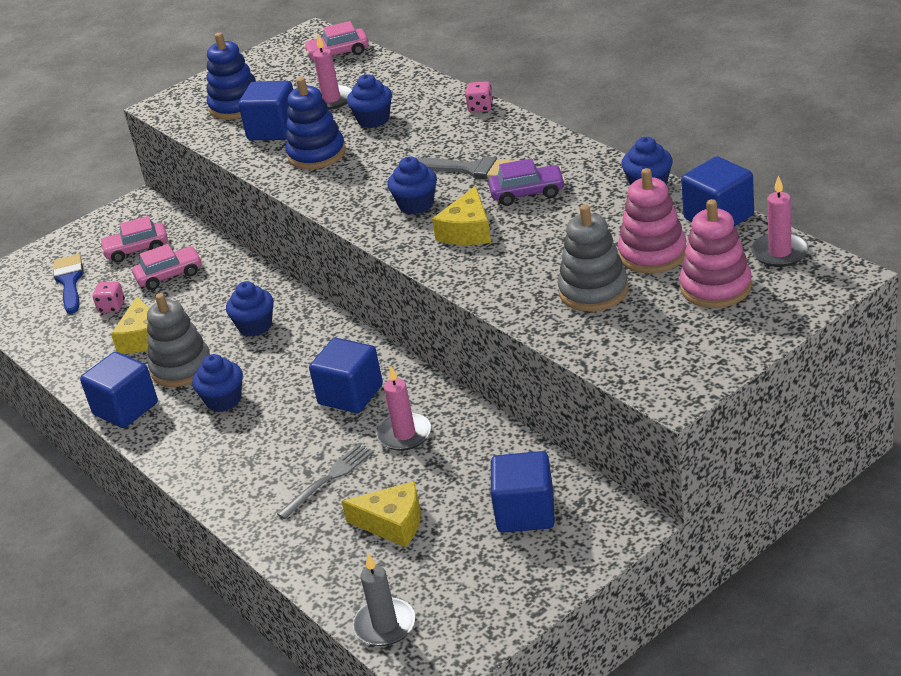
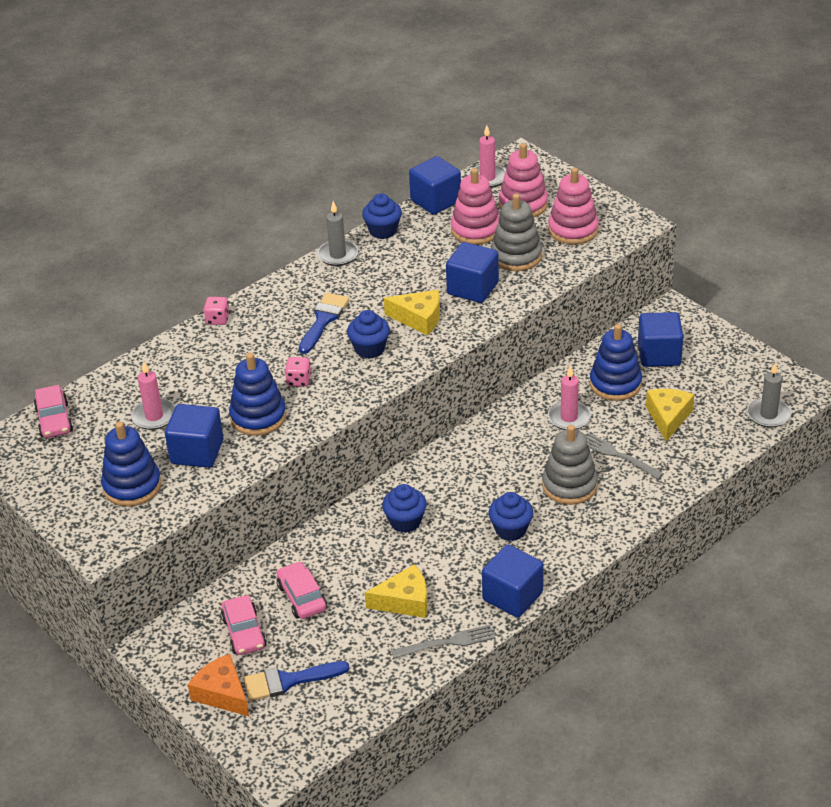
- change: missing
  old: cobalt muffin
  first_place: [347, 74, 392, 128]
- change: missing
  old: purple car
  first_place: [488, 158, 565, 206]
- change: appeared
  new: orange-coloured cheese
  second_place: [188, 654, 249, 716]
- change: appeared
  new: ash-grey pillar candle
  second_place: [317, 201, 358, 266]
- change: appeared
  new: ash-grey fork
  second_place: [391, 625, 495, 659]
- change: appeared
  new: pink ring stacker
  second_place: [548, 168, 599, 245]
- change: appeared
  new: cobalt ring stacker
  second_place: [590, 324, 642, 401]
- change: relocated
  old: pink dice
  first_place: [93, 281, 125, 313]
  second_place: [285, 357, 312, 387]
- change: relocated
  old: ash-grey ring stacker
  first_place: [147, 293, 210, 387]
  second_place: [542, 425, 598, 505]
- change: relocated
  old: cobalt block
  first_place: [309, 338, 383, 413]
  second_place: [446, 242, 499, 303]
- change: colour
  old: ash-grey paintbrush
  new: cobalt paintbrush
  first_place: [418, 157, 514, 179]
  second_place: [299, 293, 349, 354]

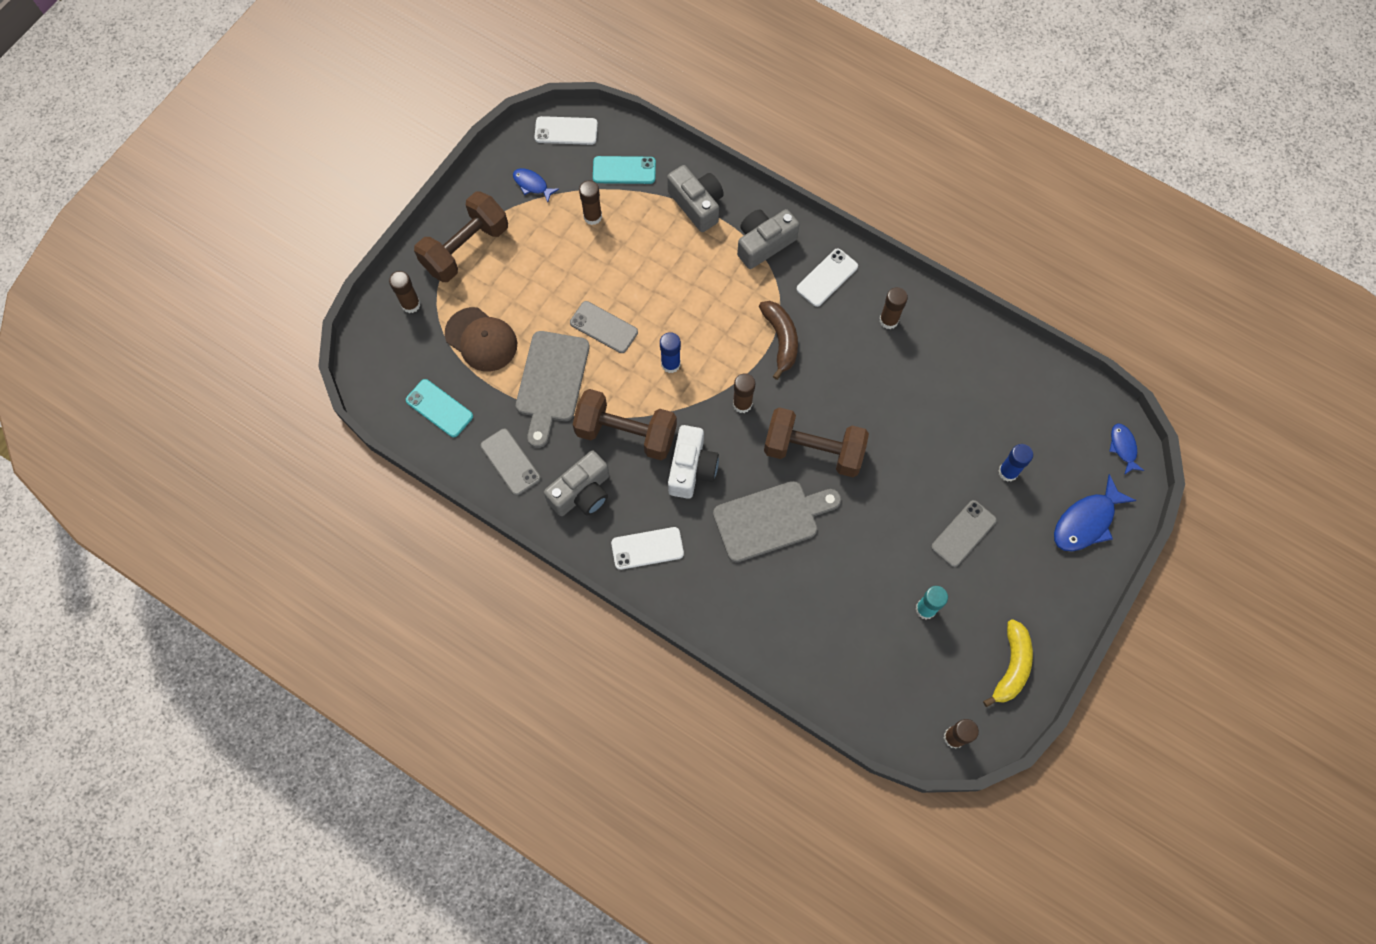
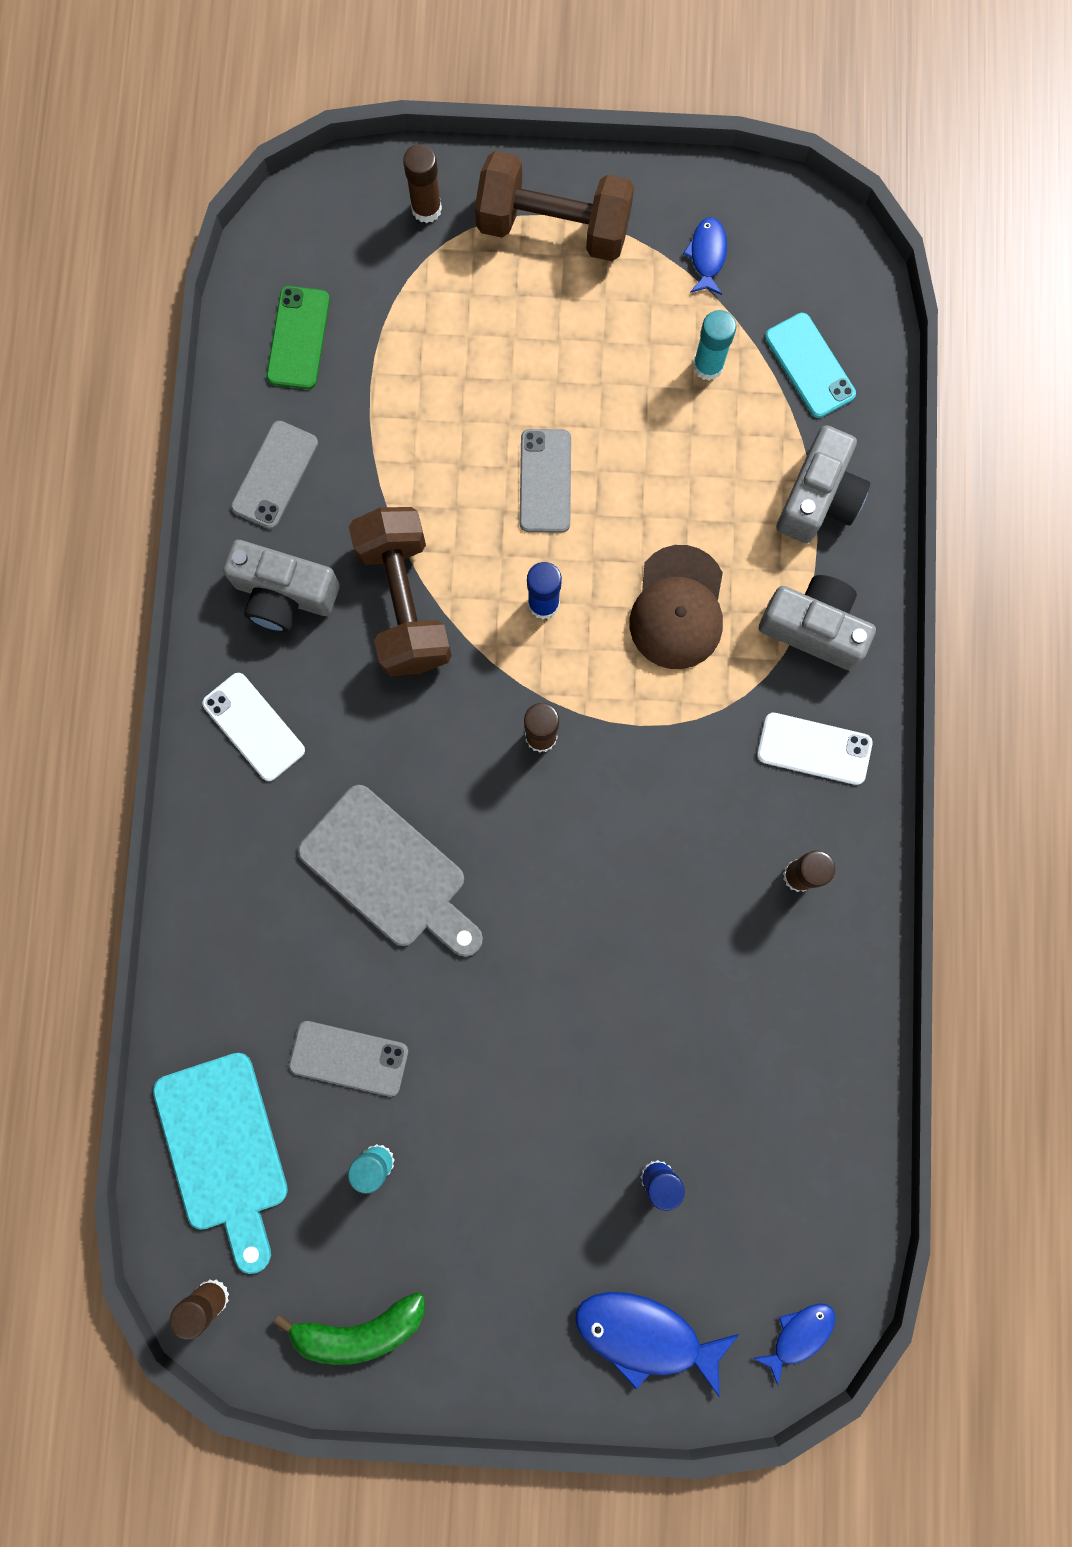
- change: missing
  old: ash-grey bread board
  first_place: [516, 331, 589, 448]
- change: missing
  old: snow-white phone
  first_place: [535, 116, 598, 145]
- change: missing
  old: snow-white camera
  first_place: [668, 425, 719, 499]
- change: missing
  old: russet toy banana
  first_place: [759, 301, 798, 380]
- change: missing
  old: russet dumbbell
  first_place: [764, 407, 869, 477]
- change: appeared
  new: turquoise bread board
  second_place: [153, 1053, 288, 1274]
- change: relocated
  old: russet cap
  first_place: [445, 307, 517, 371]
  second_place: [630, 545, 723, 669]
- change: relocated
  old: ash-grey phone
  first_place: [931, 500, 997, 567]
  second_place: [289, 1021, 408, 1097]
- change: colour
  old: turquoise phone
  new: emerald phone
  first_place: [406, 379, 473, 437]
  second_place: [266, 286, 330, 389]
- change: colour
  old: russet stick of glue
  new: turquoise stick of glue
  first_place: [579, 180, 602, 225]
  second_place: [693, 310, 736, 381]
- change: colour
  old: golden toy banana
  new: emerald toy banana
  first_place: [983, 619, 1033, 707]
  second_place: [274, 1292, 425, 1365]

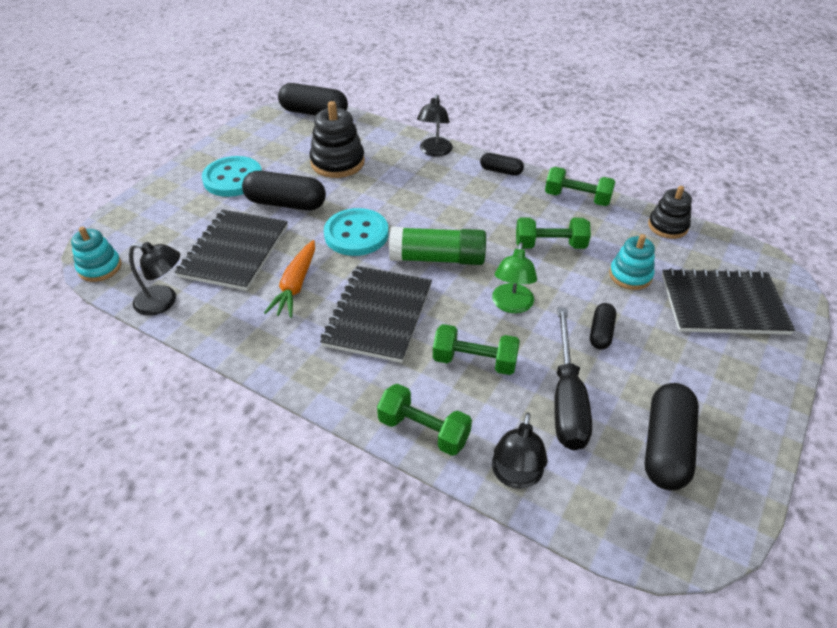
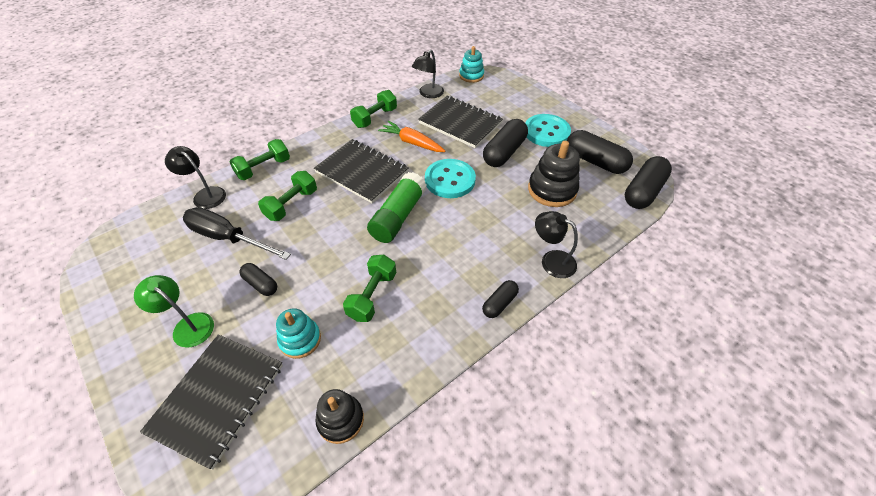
- change: relocated
  old: emerald lamp
  first_place: [492, 243, 537, 313]
  second_place: [134, 275, 214, 348]
- change: relocated
  old: emerald dumbbell
  first_place: [545, 167, 616, 206]
  second_place: [350, 90, 397, 128]
- change: relocated
  old: black pill
  first_place: [645, 383, 699, 491]
  second_place: [567, 130, 633, 174]

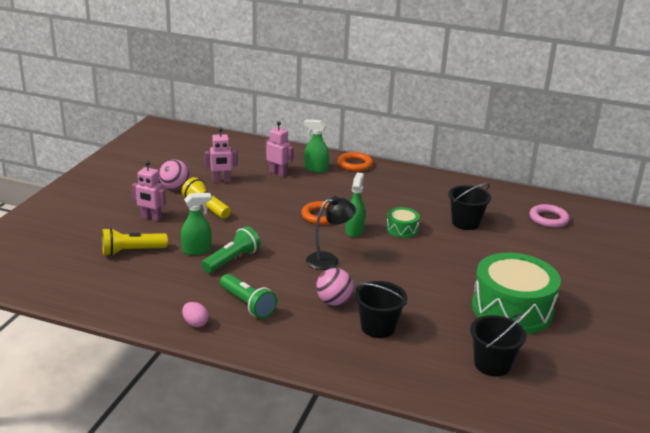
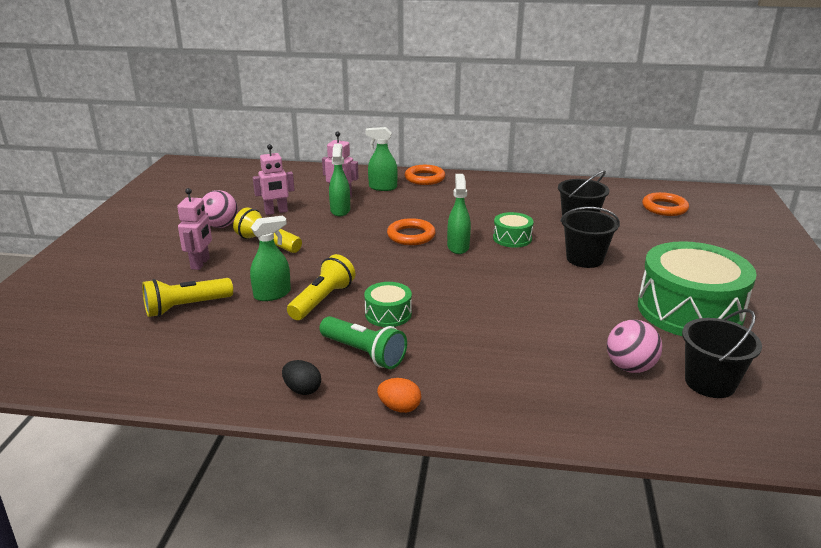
- change: missing
  old: black lamp
  first_place: [306, 196, 356, 270]
- change: appeared
  new: emerald spray cleaner
  second_place: [329, 144, 350, 216]
- change: appeared
  new: emerald snare drum
  second_place: [364, 282, 412, 327]
- change: appeared
  new: orange-coloured egg shape
  second_place: [377, 378, 421, 413]
- change: relocated
  old: pink ball
  first_place: [316, 268, 354, 306]
  second_place: [607, 320, 662, 373]
- change: relocated
  old: black sand bucket
  first_place: [355, 281, 407, 338]
  second_place: [560, 207, 620, 268]
- change: colour
  old: pink egg shape
  new: black egg shape
  first_place: [182, 302, 209, 327]
  second_place: [282, 360, 321, 395]
- change: colour
  old: emerald flashlight
  new: golden flashlight
  first_place: [201, 226, 261, 273]
  second_place: [287, 254, 355, 320]
- change: colour
  old: pink hoop
  new: orange-coloured hoop
  first_place: [530, 204, 569, 228]
  second_place: [642, 192, 689, 216]
- change: spun
  old: pink robot figure
  first_place: [132, 161, 166, 221]
  second_place: [177, 188, 212, 270]
  degrees: -90

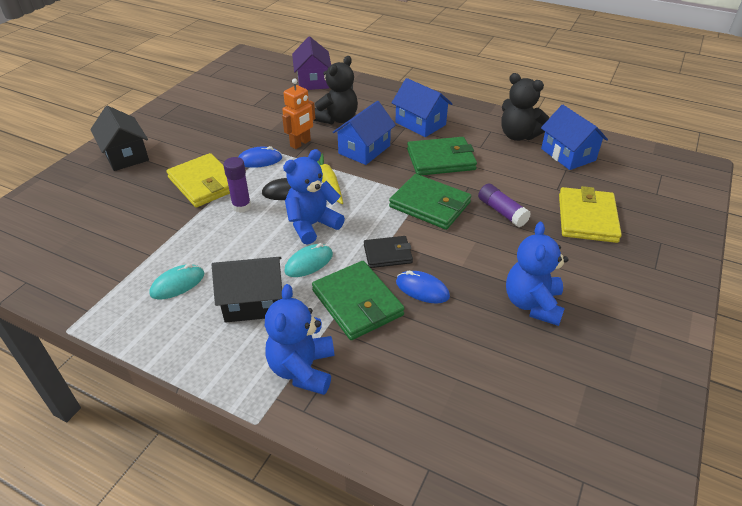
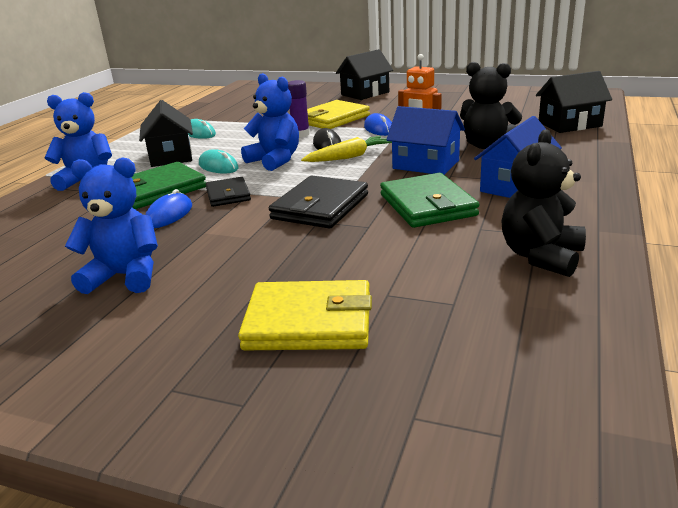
- change: missing
  old: purple stick of glue
  first_place: [478, 183, 531, 227]
- change: missing
  old: cobalt house
  first_place: [541, 105, 608, 170]
- change: colour
  old: purple house
  new: black house
  first_place: [292, 37, 331, 90]
  second_place: [536, 71, 612, 133]
- change: colour
  old: emerald card wallet
  new: black card wallet
  first_place: [389, 174, 471, 230]
  second_place: [269, 176, 368, 228]

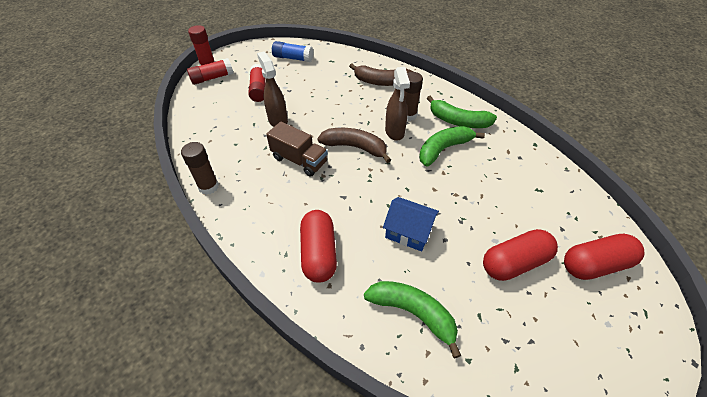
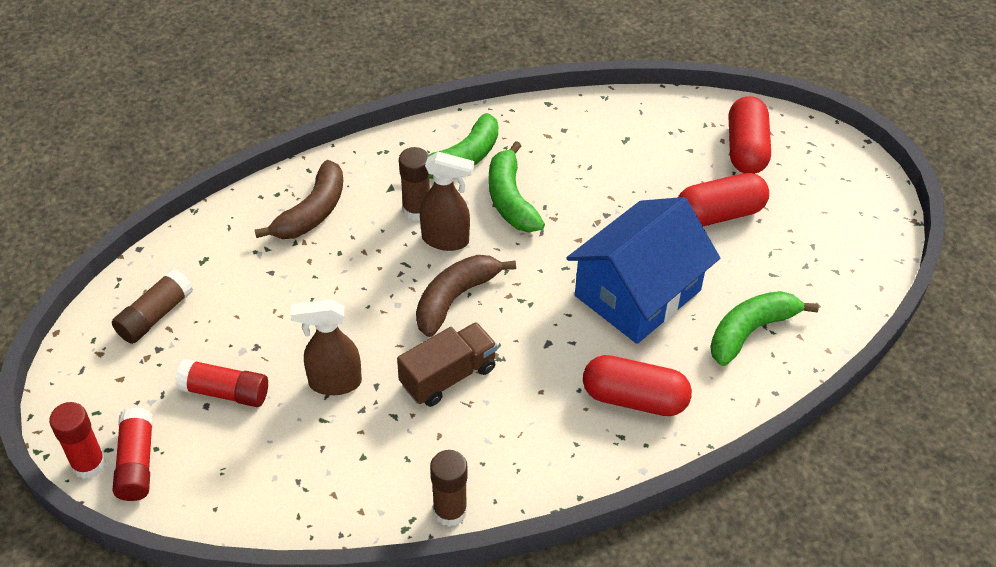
- change: colour
  old: cobalt stick of glue
  new: russet stick of glue
  first_place: [272, 41, 313, 62]
  second_place: [112, 269, 193, 344]
- change: spun
  old: scarlet pill
  first_place: [483, 229, 558, 281]
  second_place: [678, 173, 769, 226]
  degrees: 75
- change: size
  old: cobalt house
  first_place: [383, 197, 439, 251]
  second_place: [566, 197, 720, 344]
  factor: 1.83

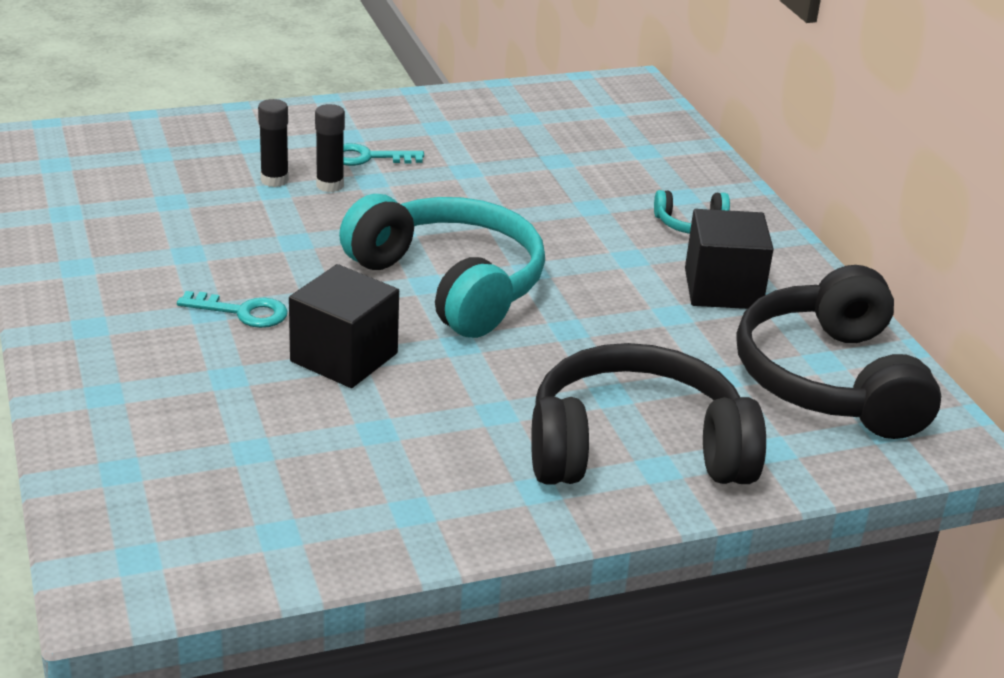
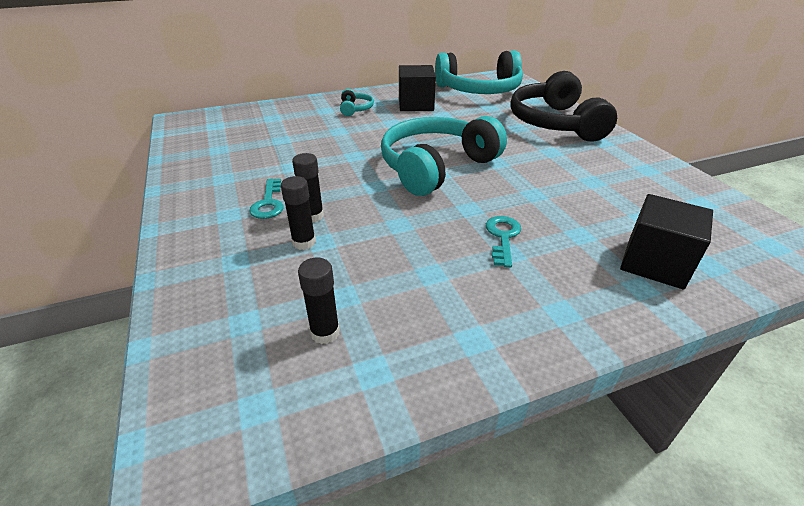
- change: appeared
  new: black stick of glue
  second_place: [298, 258, 340, 344]
- change: relocated
  old: black block
  first_place: [289, 264, 399, 388]
  second_place: [620, 194, 713, 290]
- change: colour
  old: black headset
  new: turquoise headset
  first_place: [736, 265, 941, 439]
  second_place: [435, 50, 523, 94]

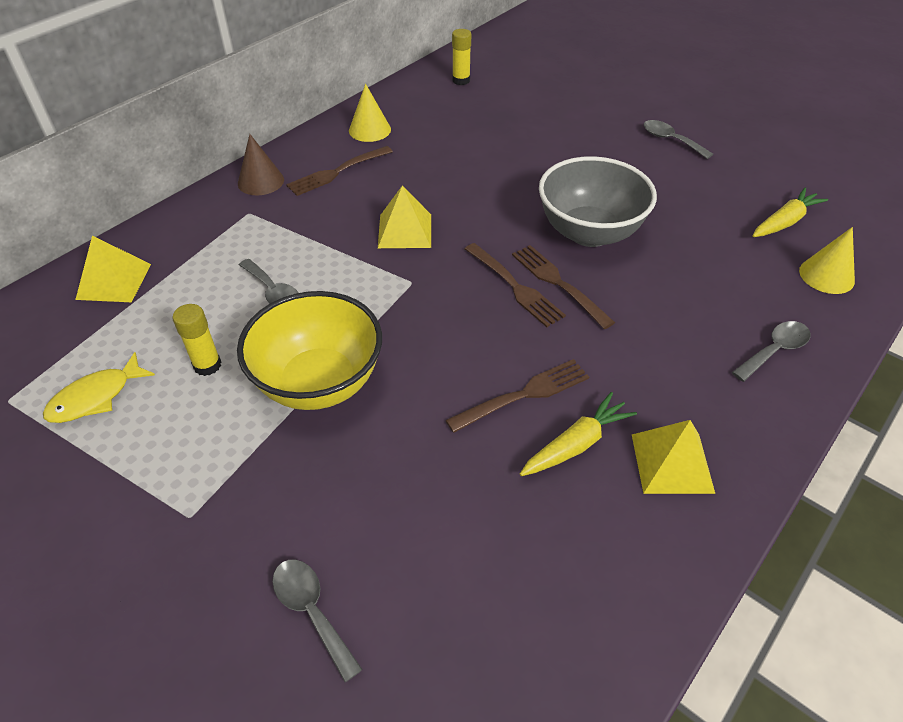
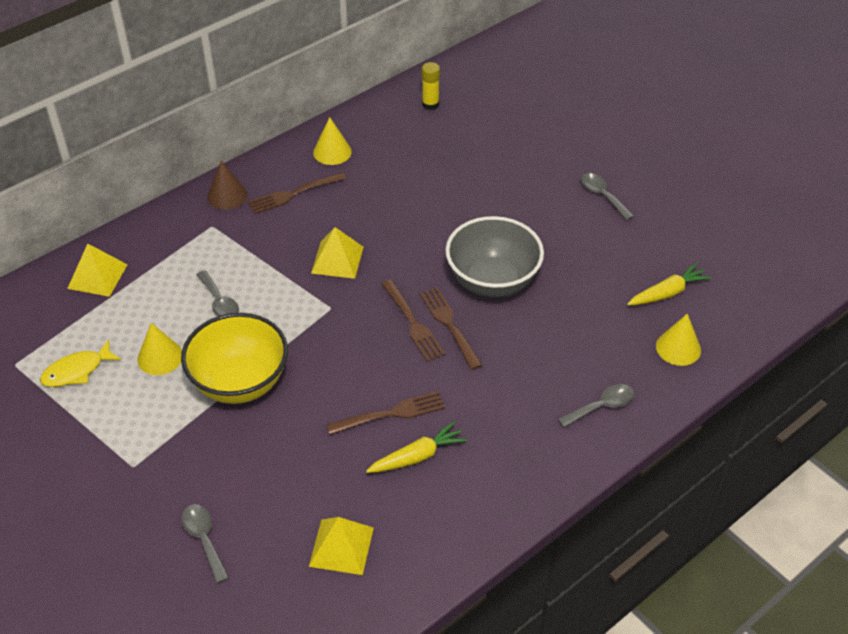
- change: relocated
  old: golden pyramid
  first_place: [632, 420, 715, 494]
  second_place: [309, 517, 374, 575]
- change: exchanged
  old: golden stick of glue
  new: golden cone shape
  first_place: [172, 304, 221, 376]
  second_place: [138, 323, 182, 375]

